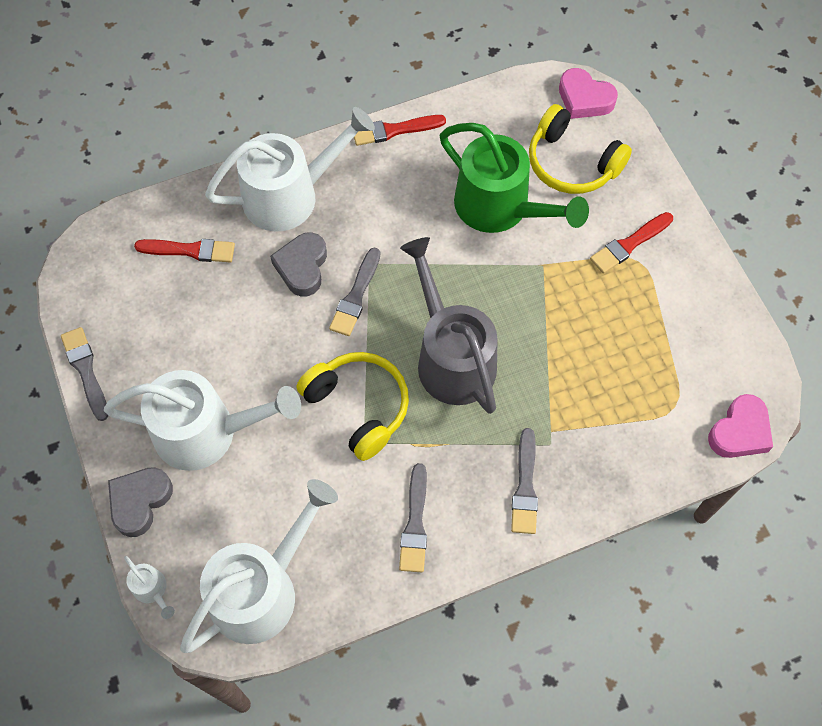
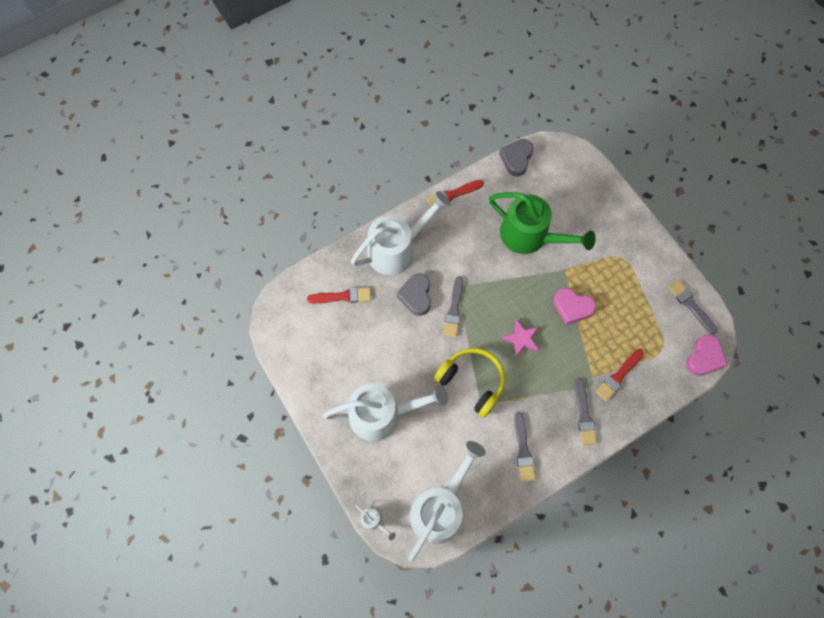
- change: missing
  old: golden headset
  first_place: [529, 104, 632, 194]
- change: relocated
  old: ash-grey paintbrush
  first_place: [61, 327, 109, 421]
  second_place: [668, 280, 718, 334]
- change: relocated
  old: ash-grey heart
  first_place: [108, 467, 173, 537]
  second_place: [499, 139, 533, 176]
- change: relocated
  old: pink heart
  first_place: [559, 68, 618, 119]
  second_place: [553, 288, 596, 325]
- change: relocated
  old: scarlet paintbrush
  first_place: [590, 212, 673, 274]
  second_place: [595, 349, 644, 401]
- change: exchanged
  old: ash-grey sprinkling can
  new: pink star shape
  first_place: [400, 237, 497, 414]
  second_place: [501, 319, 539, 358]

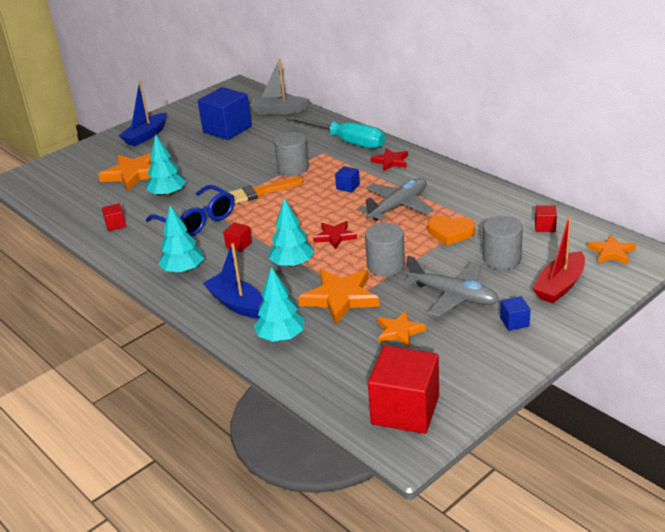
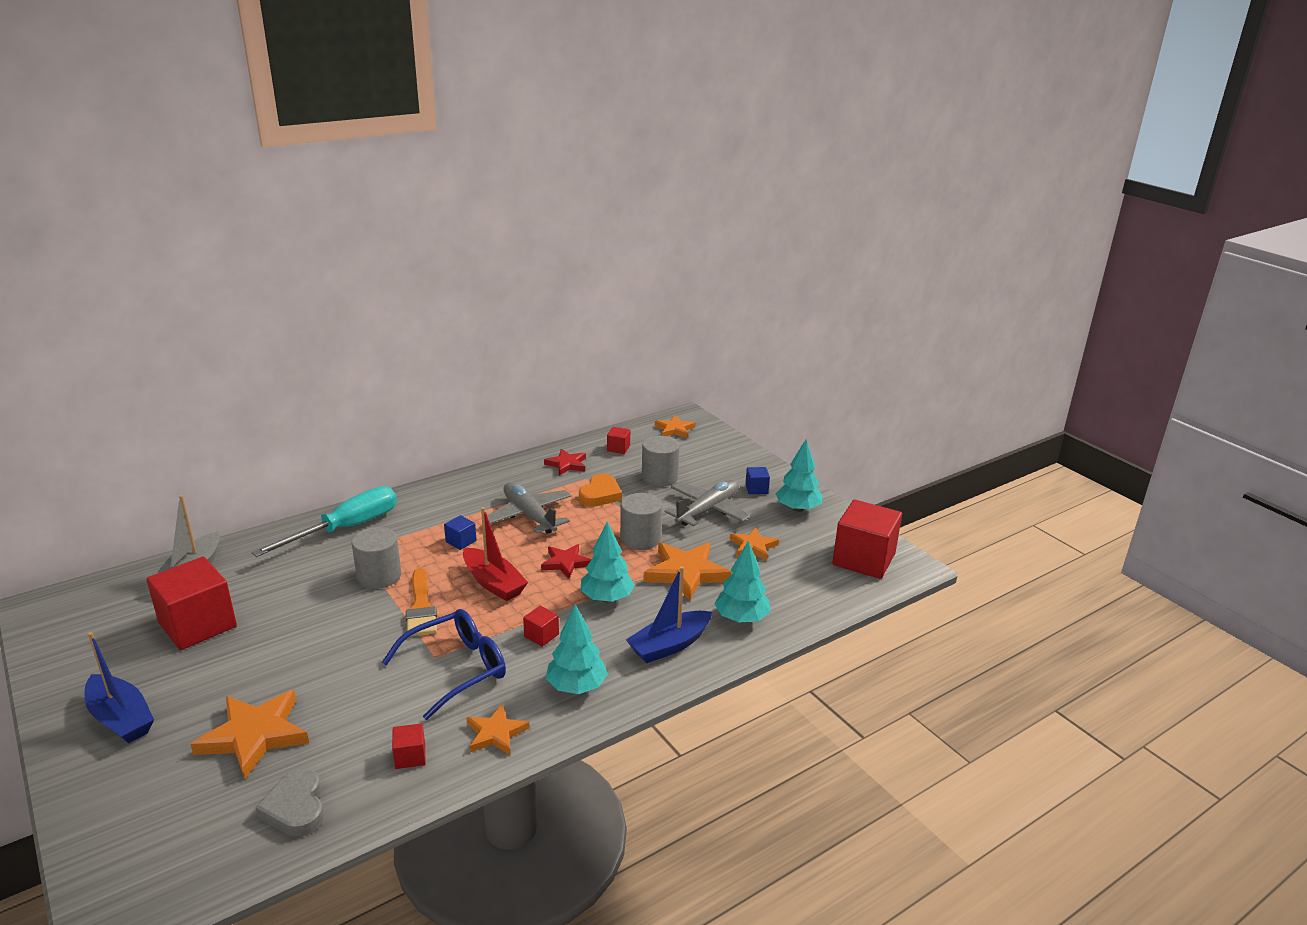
- change: appeared
  new: ash-grey heart
  second_place: [255, 768, 324, 837]
- change: appeared
  new: orange-coloured star shape
  second_place: [466, 704, 530, 755]
- change: relocated
  old: turquoise fir tree
  first_place: [146, 134, 186, 197]
  second_place: [775, 439, 823, 512]
- change: relocated
  old: scarlet star shape
  first_place: [371, 148, 408, 171]
  second_place: [544, 449, 586, 475]
- change: relocated
  old: scarlet toy boat
  first_place: [532, 215, 585, 303]
  second_place: [463, 507, 528, 601]
- change: colour
  old: cobalt block
  new: scarlet block
  first_place: [198, 87, 252, 140]
  second_place: [146, 556, 237, 650]

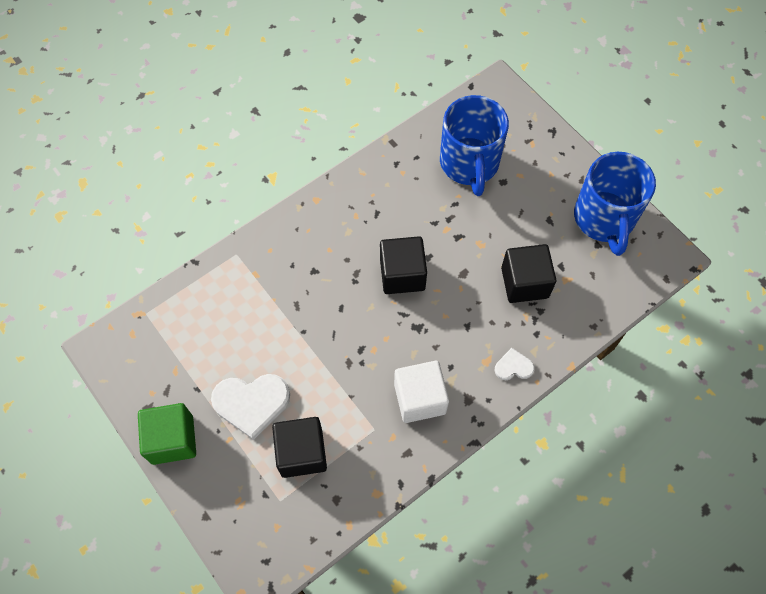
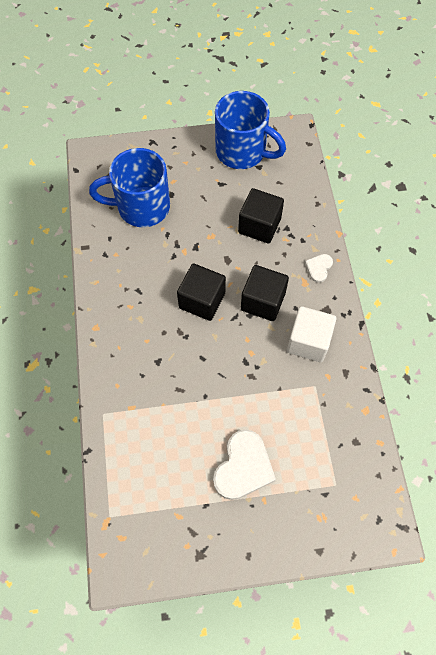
- change: missing
  old: emerald block
  first_place: [138, 403, 196, 465]
- change: relocated
  old: black block
  first_place: [272, 417, 327, 478]
  second_place: [241, 265, 289, 321]
- change: spun
  old: cobalt tea mug
  first_place: [440, 95, 509, 196]
  second_place: [89, 148, 170, 227]
  degrees: 150

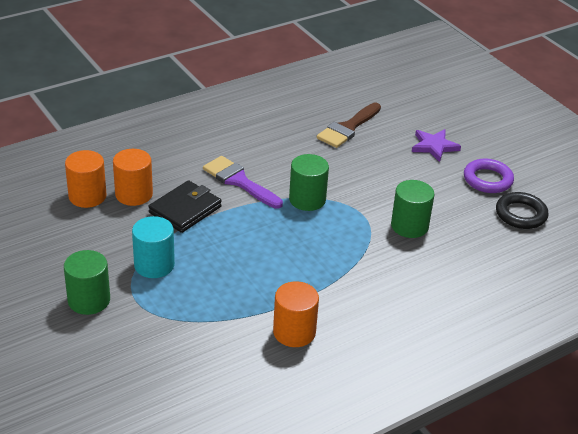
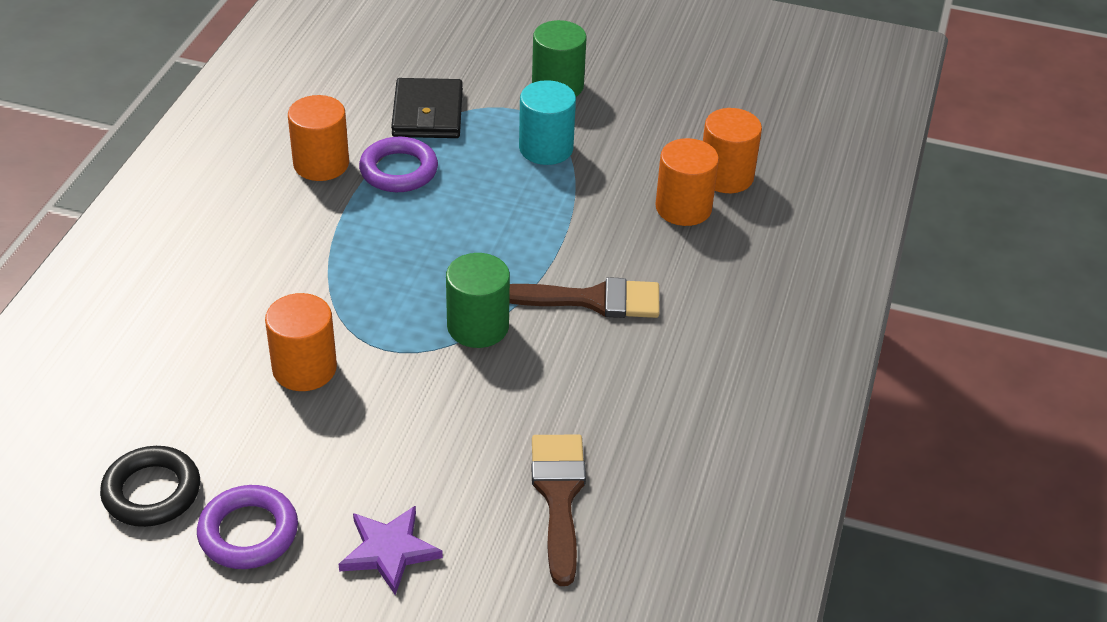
- change: appeared
  new: purple hoop
  second_place: [359, 137, 438, 192]
- change: relocated
  old: black card wallet
  first_place: [148, 180, 222, 233]
  second_place: [391, 78, 463, 138]
- change: colour
  old: purple paintbrush
  new: russet paintbrush
  first_place: [203, 156, 283, 209]
  second_place: [509, 277, 660, 318]
- change: colour
  old: emerald cylinder shape
  new: orange-coloured cylinder shape
  first_place: [391, 180, 434, 238]
  second_place: [265, 293, 337, 391]

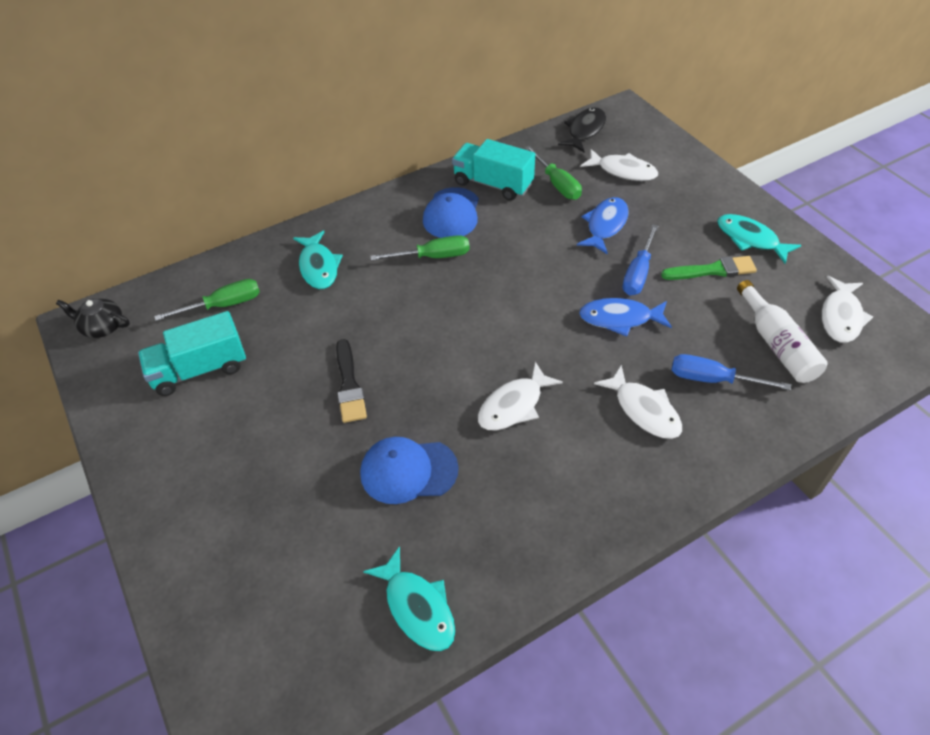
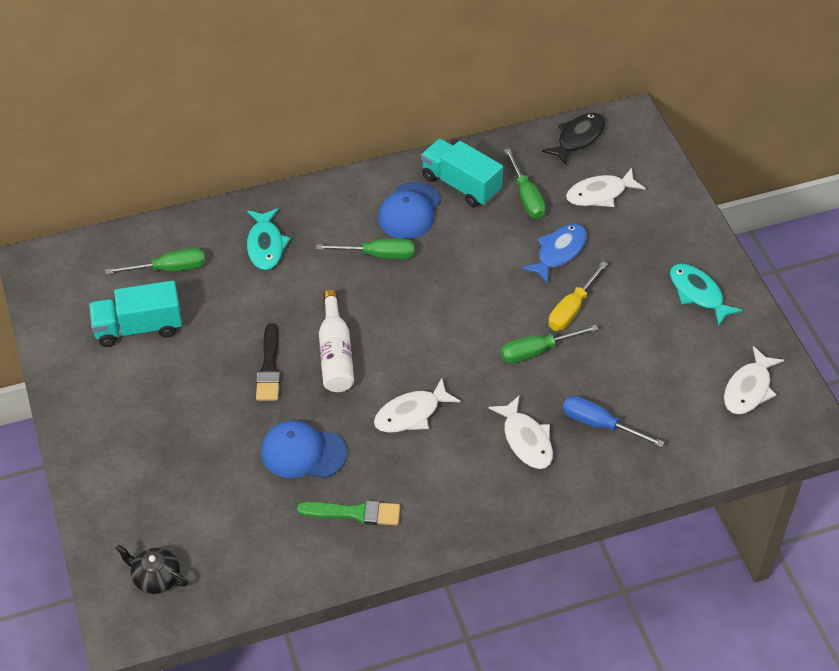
- change: missing
  old: turquoise toy fish
  first_place: [363, 546, 455, 651]
- change: relocated
  old: black china teapot
  first_place: [56, 298, 130, 338]
  second_place: [115, 545, 188, 594]
- change: relocated
  old: emerald paintbrush
  first_place: [661, 256, 757, 280]
  second_place: [297, 500, 400, 526]
- change: relocated
  old: snow-white flask
  first_place: [737, 280, 828, 383]
  second_place: [319, 290, 354, 392]
- change: exchanged
  old: cobalt toy fish
  new: emerald hand screwdriver
  first_place: [579, 298, 672, 336]
  second_place: [501, 325, 599, 363]
- change: colour
  old: cobalt hand screwdriver
  new: golden hand screwdriver
  first_place: [623, 225, 658, 295]
  second_place: [548, 261, 608, 331]
- change: spun
  old: snow-white toy fish
  first_place: [581, 149, 658, 181]
  second_place: [566, 168, 646, 207]
  degrees: 120

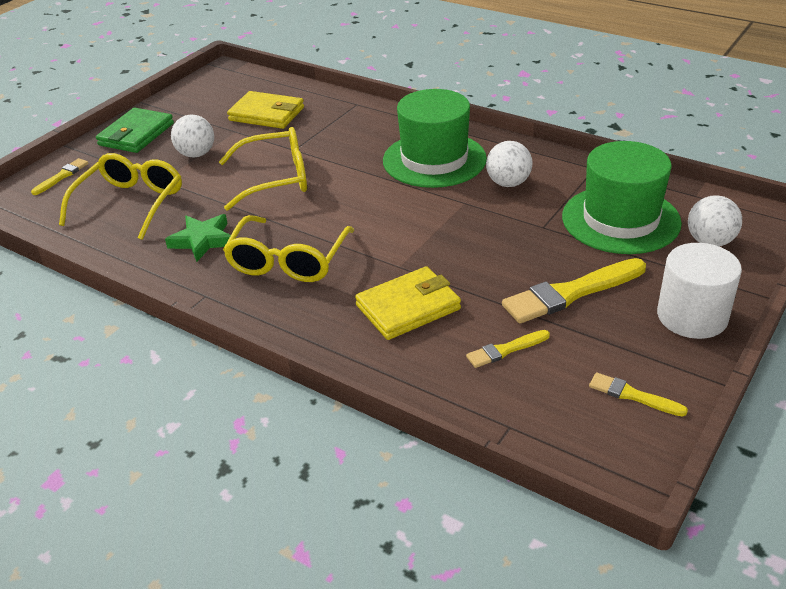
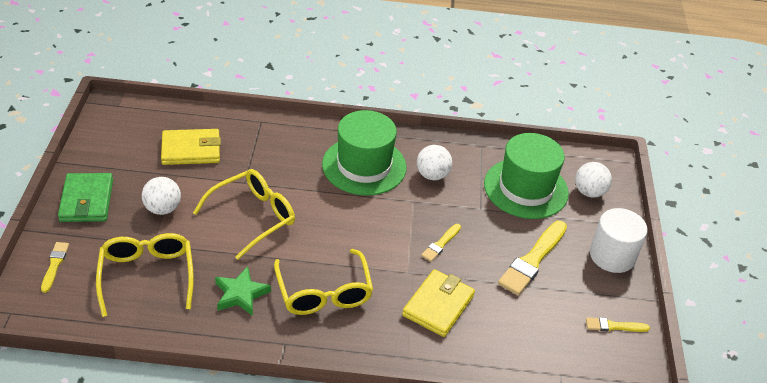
- change: relocated
  old: golden paintbrush
  first_place: [466, 330, 550, 368]
  second_place: [421, 224, 461, 262]

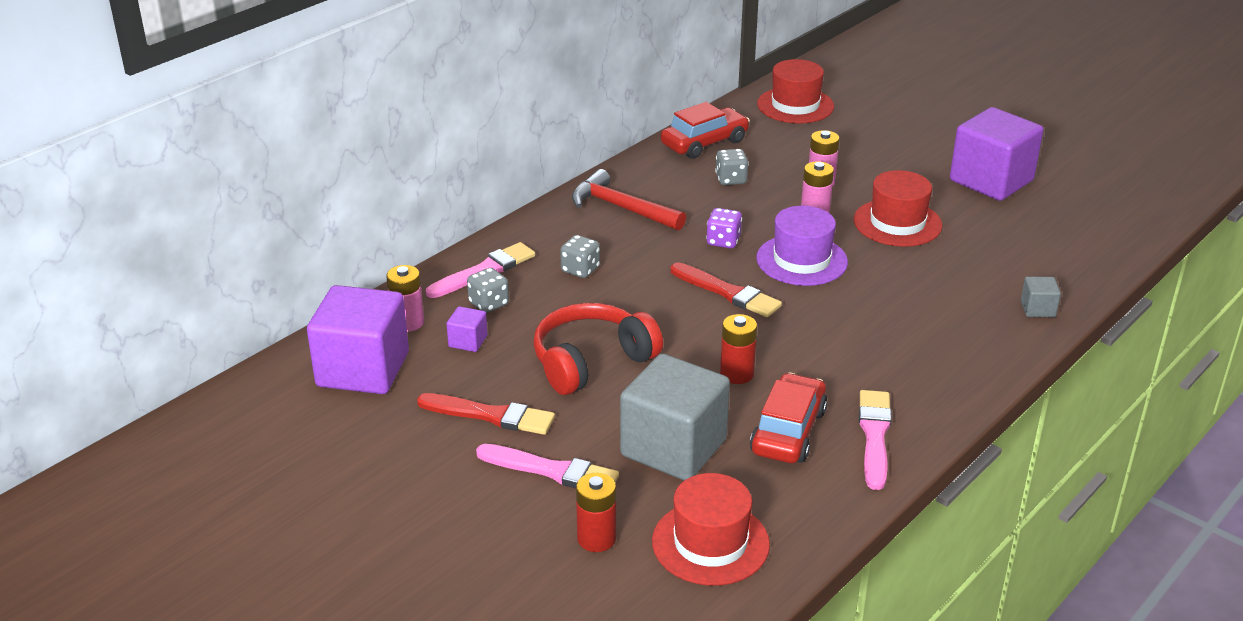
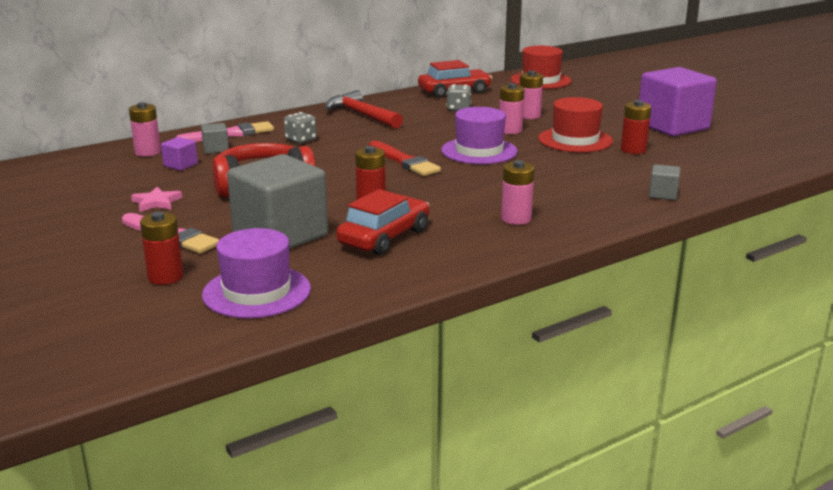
- change: missing
  old: purple block
  first_place: [307, 285, 409, 394]
- change: missing
  old: purple dice
  first_place: [706, 208, 742, 248]
- change: missing
  old: pink paintbrush
  first_place: [859, 390, 892, 490]
- change: appeared
  new: pink battery
  second_place: [501, 160, 534, 225]
- change: appeared
  new: scarlet battery
  second_place: [621, 100, 651, 154]
- change: exchanged
  old: scarlet paintbrush
  new: pink star shape
  first_place: [417, 393, 555, 435]
  second_place: [131, 187, 182, 212]
- change: exchanged
  old: ash-grey dice
  new: ash-grey block
  first_place: [467, 268, 509, 313]
  second_place: [201, 123, 229, 154]
- change: colour
  old: scarlet hat
  new: purple hat
  first_place: [652, 473, 770, 586]
  second_place: [202, 228, 311, 318]

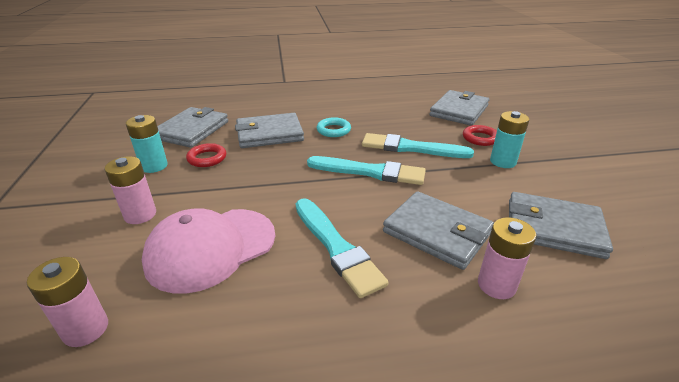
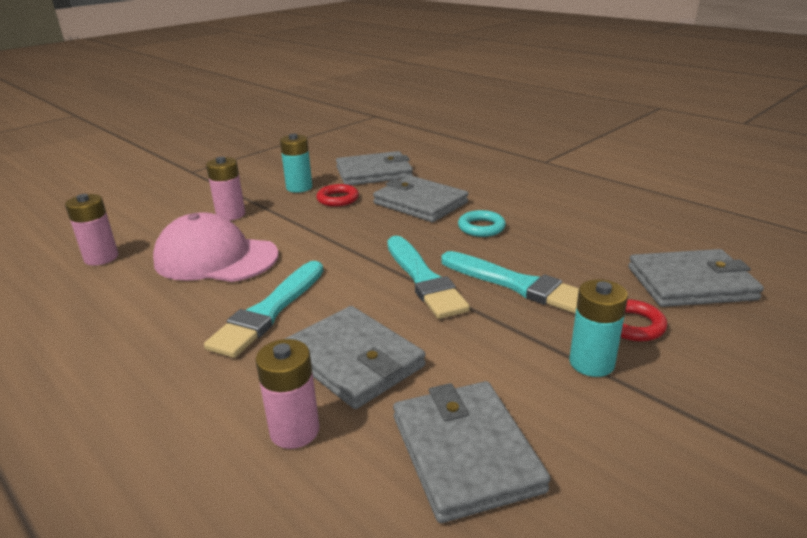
- change: spun
  old: turquoise paintbrush
  first_place: [362, 133, 474, 158]
  second_place: [441, 251, 579, 314]
  degrees: 150
- change: spun
  old: ash-grey card wallet
  first_place: [383, 191, 494, 270]
  second_place: [285, 306, 426, 409]
  degrees: -45

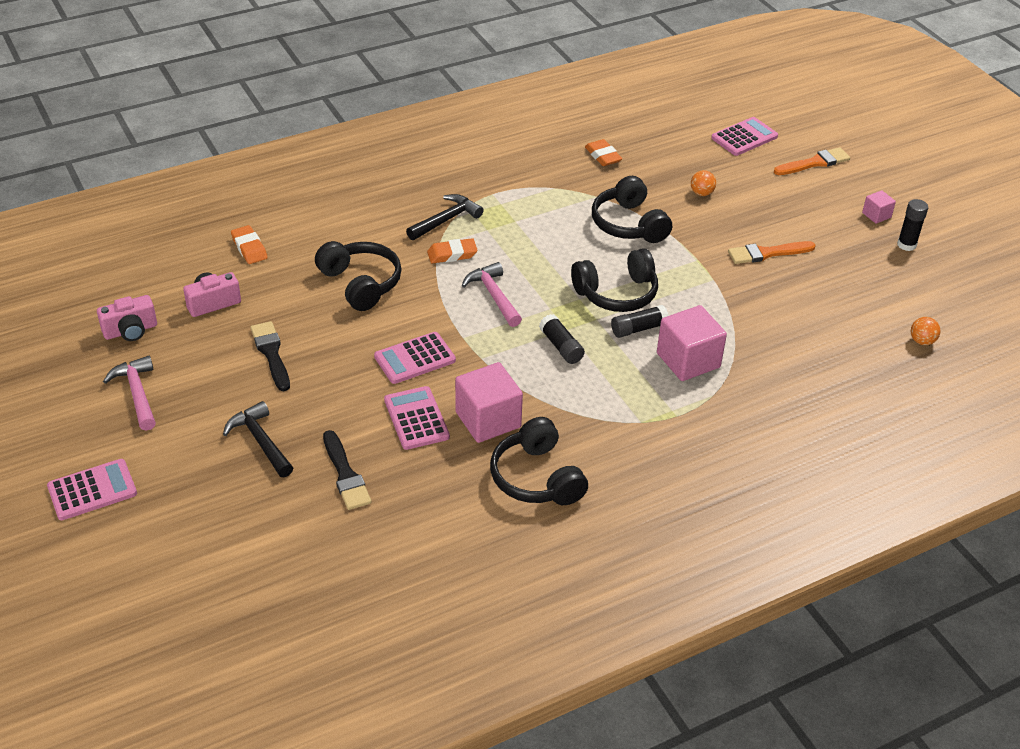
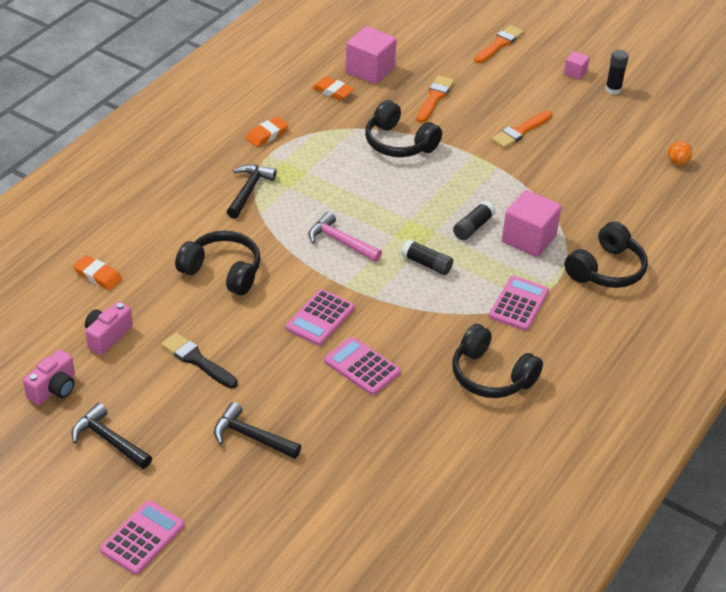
- change: missing
  old: black paintbrush
  first_place: [323, 430, 372, 510]
- change: relocated
  old: orange-coloured pencil eraser
  first_place: [427, 238, 478, 263]
  second_place: [246, 116, 289, 147]
- change: relocated
  old: pink block
  first_place: [455, 362, 523, 443]
  second_place: [345, 26, 397, 84]
- change: relocated
  old: black headset
  first_place: [571, 248, 658, 312]
  second_place: [565, 222, 648, 288]
- change: relocated
  old: pink pocket calculator
  first_place: [712, 117, 778, 156]
  second_place: [489, 276, 549, 331]
- change: exchanged
  old: orange-coloured ball
  new: orange-coloured paintbrush
  first_place: [691, 170, 716, 196]
  second_place: [416, 75, 454, 123]
- change: colour
  old: pink carpenter's hammer
  new: black carpenter's hammer
  first_place: [103, 356, 156, 431]
  second_place: [71, 403, 152, 469]

